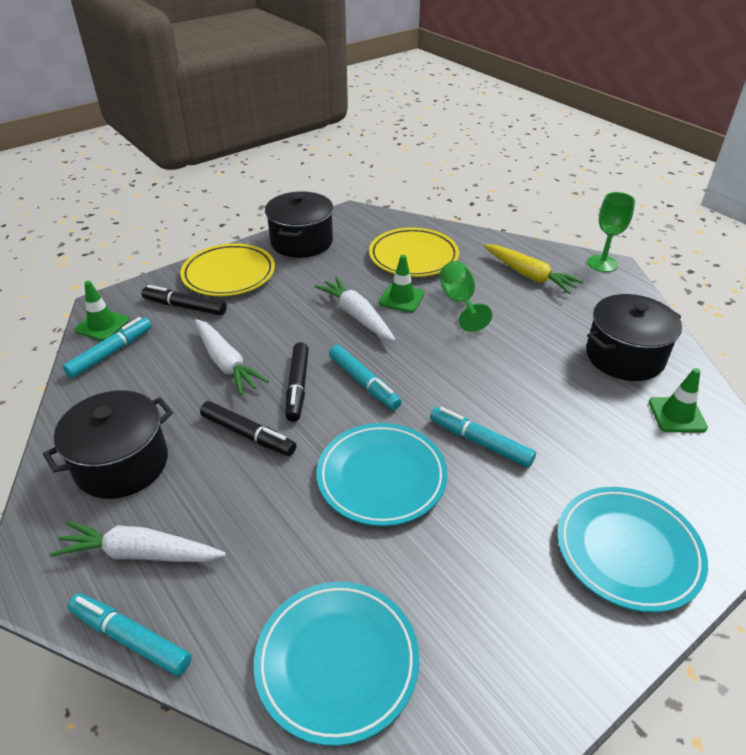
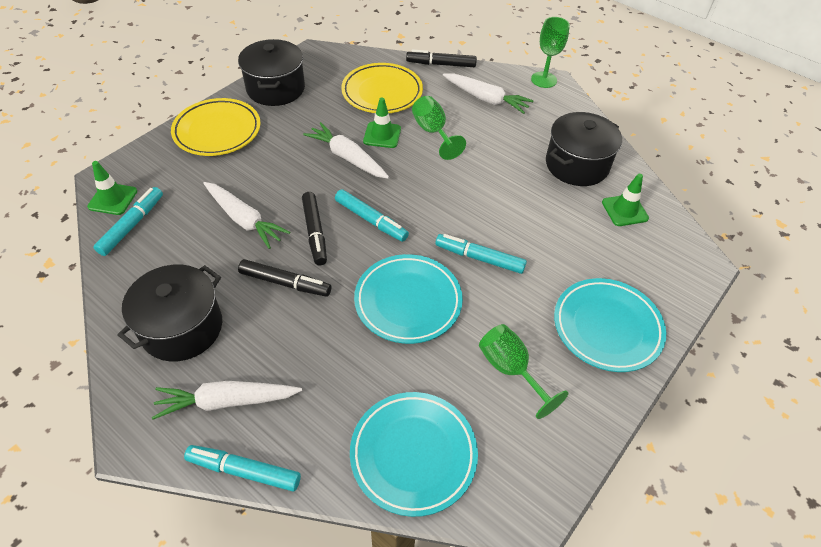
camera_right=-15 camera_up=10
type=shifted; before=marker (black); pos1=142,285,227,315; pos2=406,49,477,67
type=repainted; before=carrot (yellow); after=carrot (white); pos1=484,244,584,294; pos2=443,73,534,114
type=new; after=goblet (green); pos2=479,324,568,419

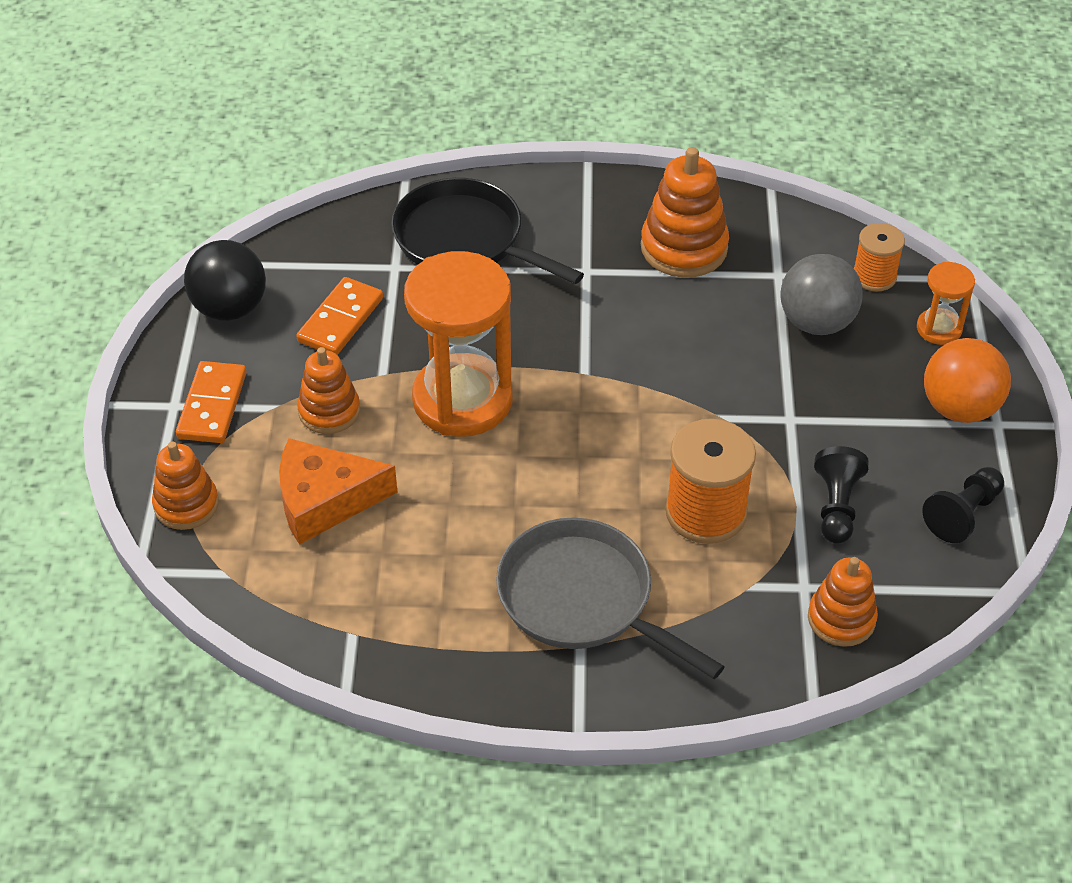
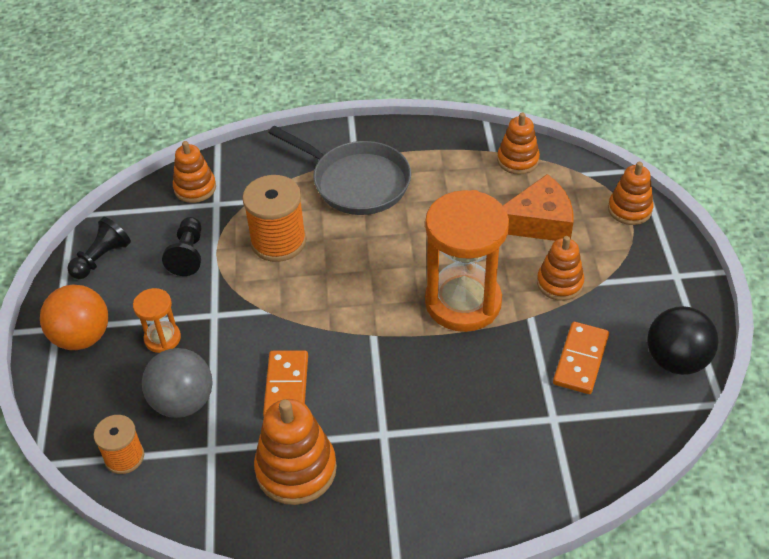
camera_right=175 camera_up=0
type=shifted; before=domino (orange); pos1=176,361,247,443; pos2=263,350,308,416
type=gone; before=pan (black); pos1=391,178,584,284
type=shifted; before=hourglass (orange); pos1=917,262,975,345; pos2=133,288,181,353
type=new; after=stacking toy (orange); pos2=497,113,540,175

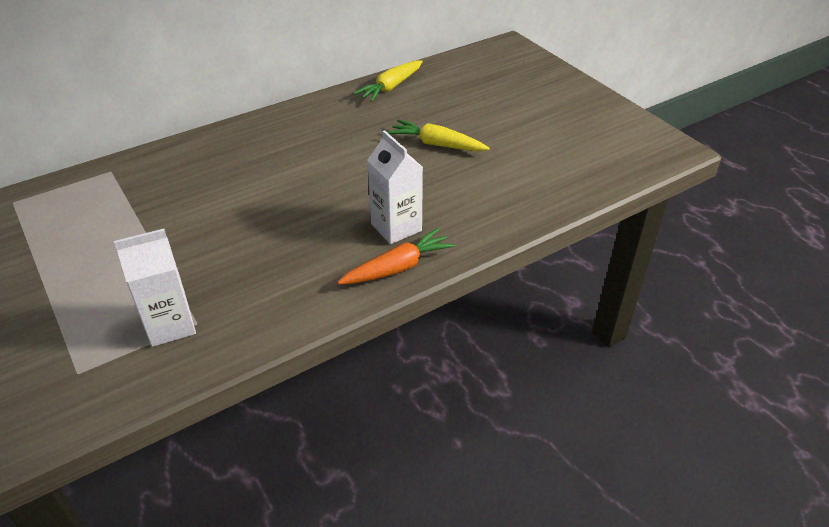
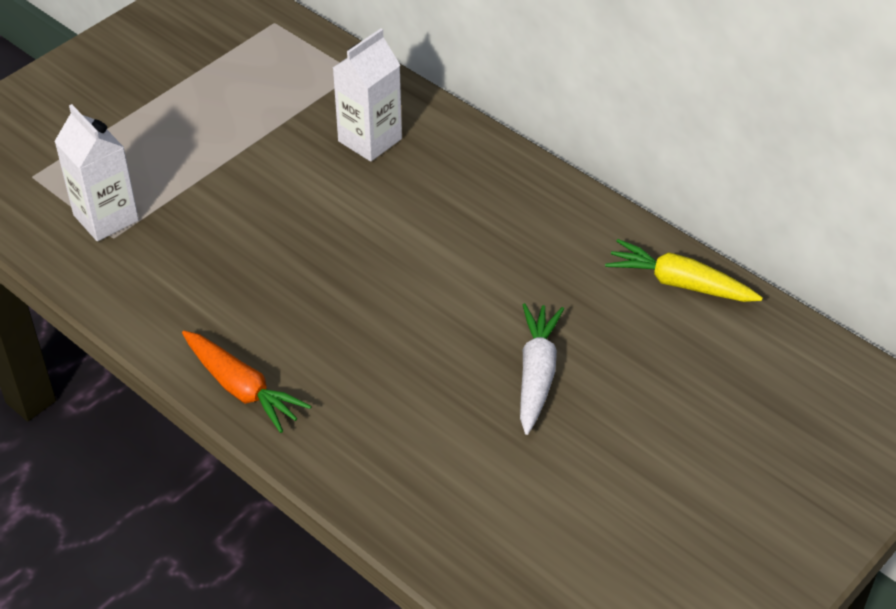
camera_right=75 camera_up=5
type=shifted; before=carton (white); pos1=367,130,423,244; pos2=333,28,402,162
type=repainted; before=carrot (yellow); after=carrot (white); pos1=388,119,490,151; pos2=520,303,564,435

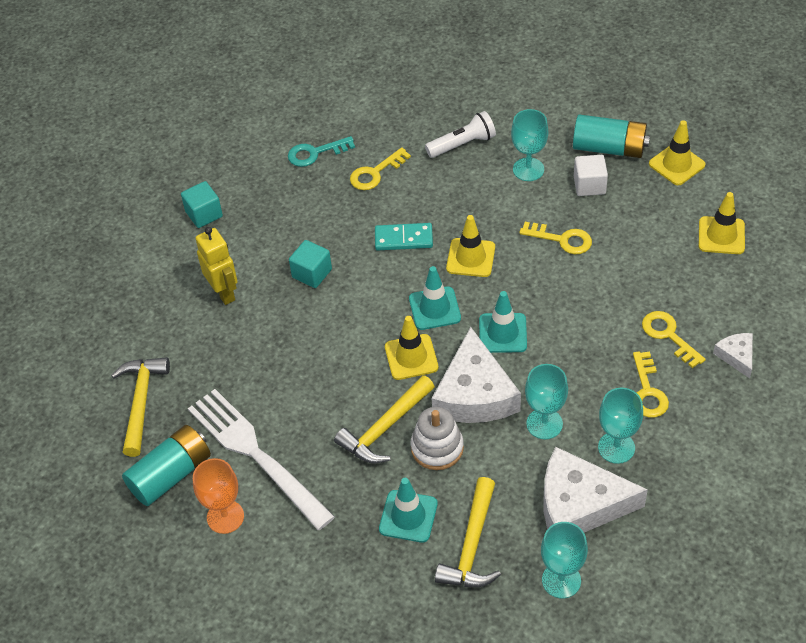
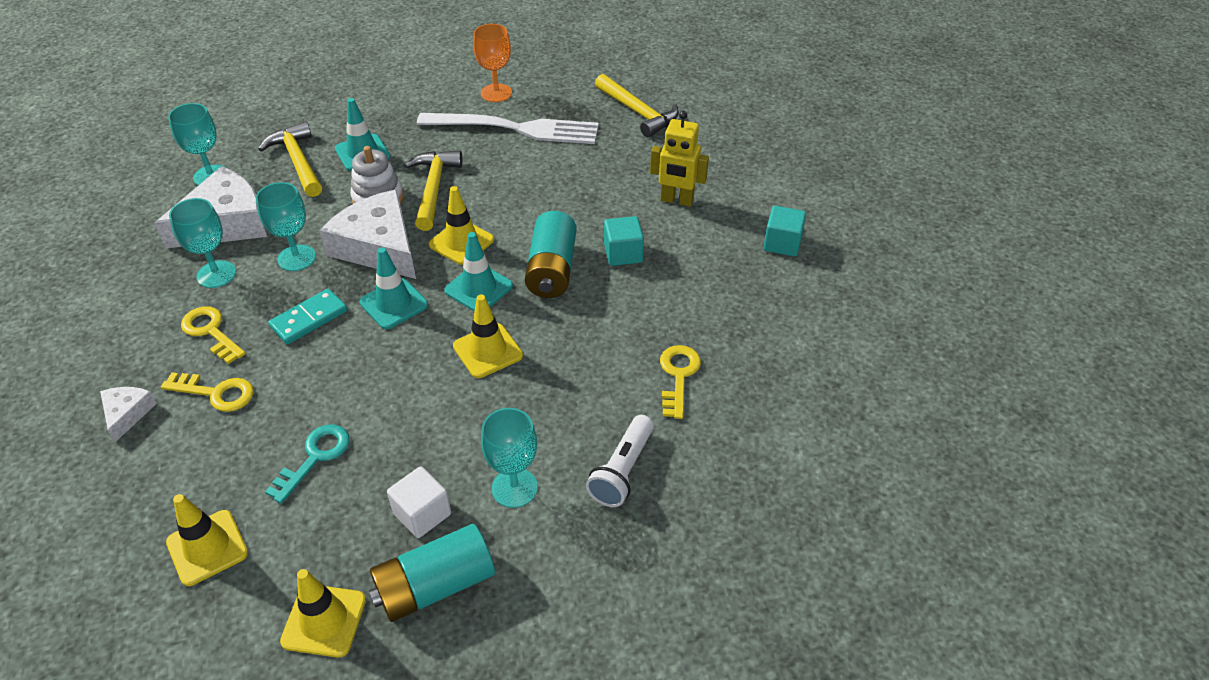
camera_right=135 camera_up=-5
type=shifted; before=battery (turquoise); pos1=122,425,211,506; pos2=525,211,576,298
type=shifted; before=key (turquoise); pos1=288,136,355,167; pos2=265,424,350,504
type=shifted; before=domino (turquoise); pos1=375,223,433,250; pos2=268,289,347,345
type=gone; before=key (yellow); pos1=519,222,592,254
type=rotated; before=cheese (white); pos1=713,333,753,378; pos2=100,387,157,442; turn=-120

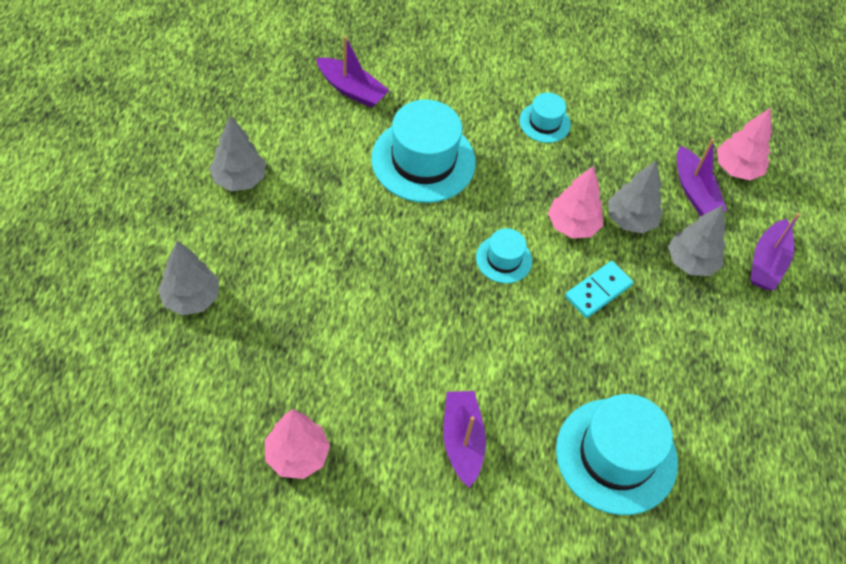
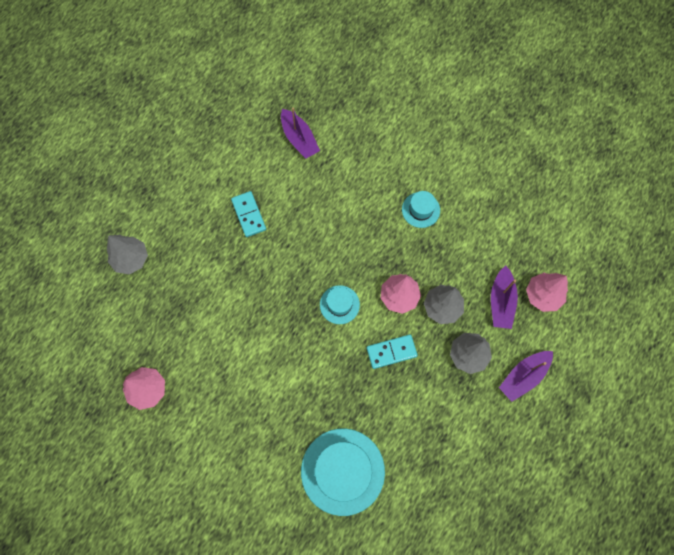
camera_right=30 camera_up=15
type=gone; before=tree (grey); pos1=209,115,265,191
type=gone; before=hat (turquoise); pos1=371,99,476,203
type=gone; before=boat (purple); pos1=443,391,486,488
type=new; after=domino (turquoise); pos2=231,191,266,237

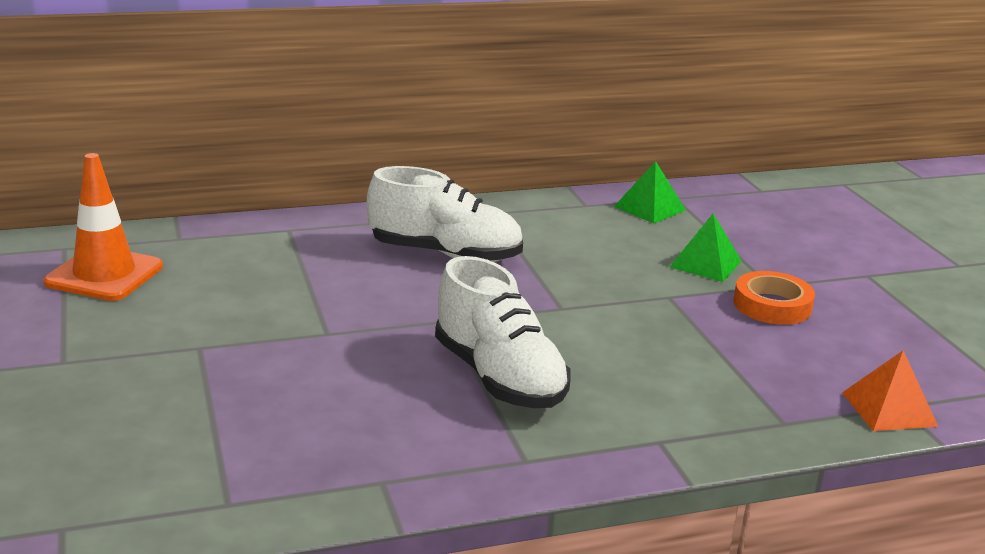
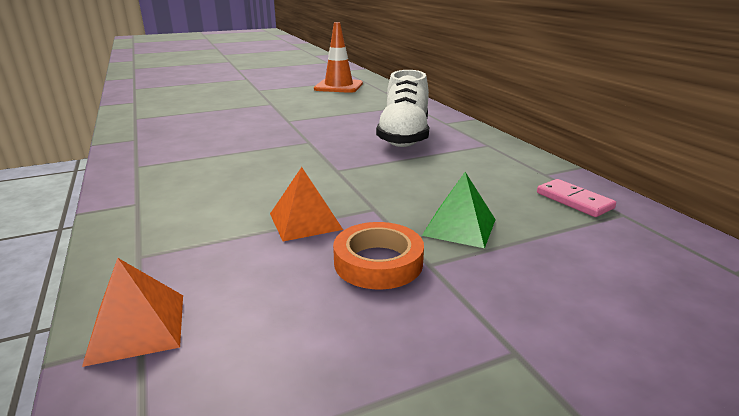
camera_right=85 camera_up=0
type=gone; before=shoe (white); pos1=435,256,570,408
type=swapped; before=pyramid (green); after=domino (pink); pos1=614,161,686,224; pos2=537,179,616,217
type=new; after=pyramid (orange); pos2=270,167,343,241

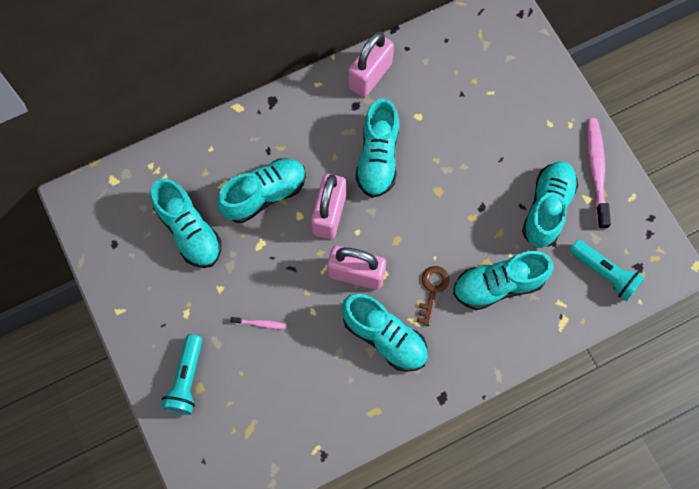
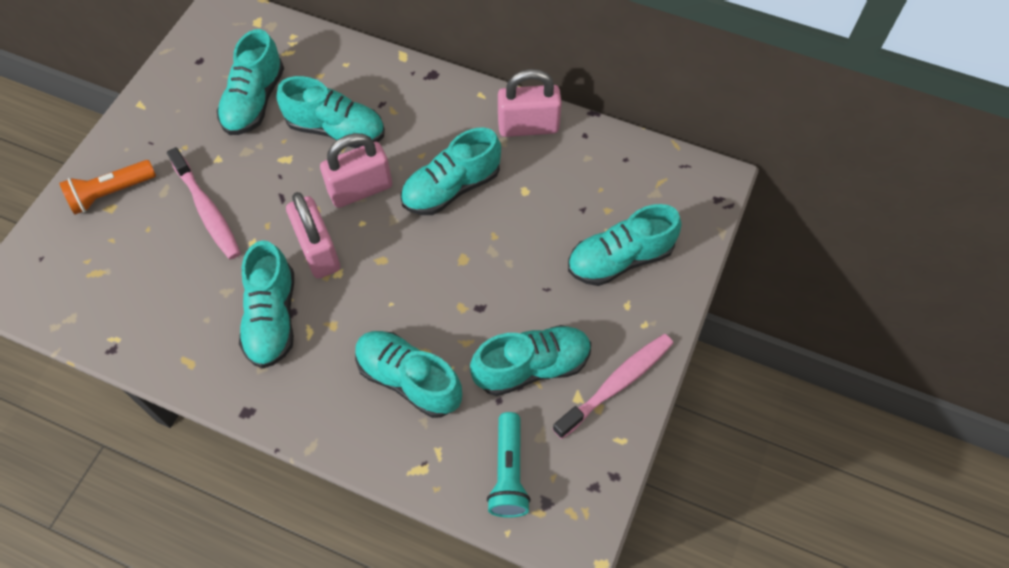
camera_right=50 camera_up=-10
type=repainted; before=flashlight (turquoise); after=flashlight (orange); pos1=161,334,203,415; pos2=59,160,156,215
type=scaled; before=toothbrush (pink); pos1=230,317,286,329; pos2=167,147,241,260; scale=2.23
type=gone; before=key (brown); pos1=417,266,450,326
type=new; after=shoe (turquoise); pos2=568,204,681,286

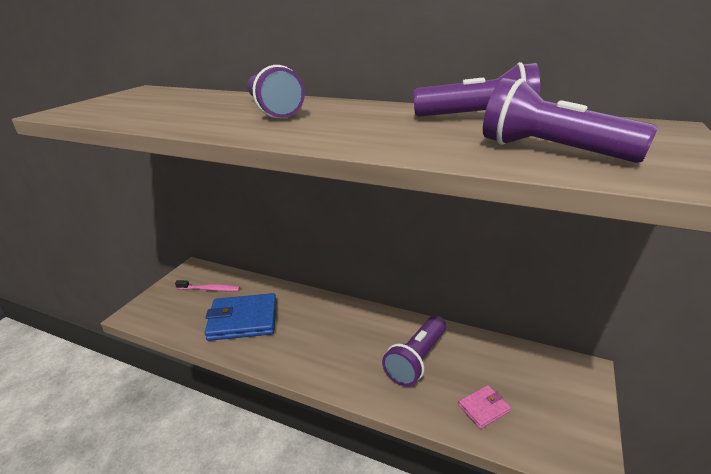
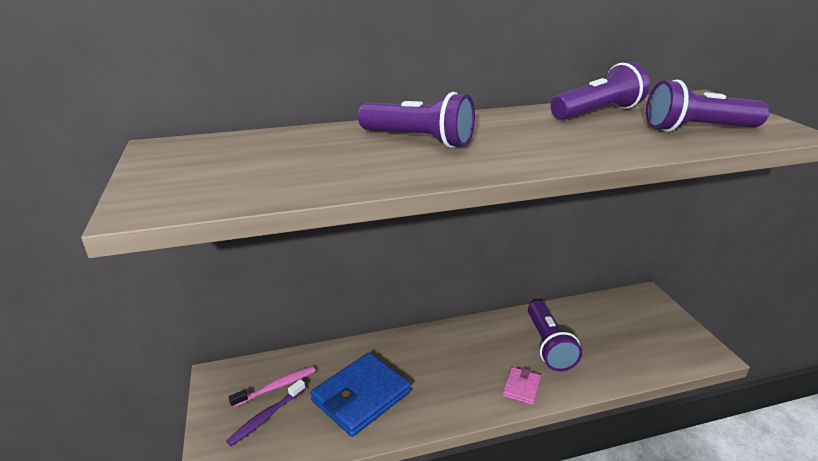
camera_right=-40 camera_up=0
type=shifted; before=wallet (pink); pos1=458,385,511,429; pos2=503,367,541,405
type=new; after=toothbrush (purple); pos2=226,379,305,446

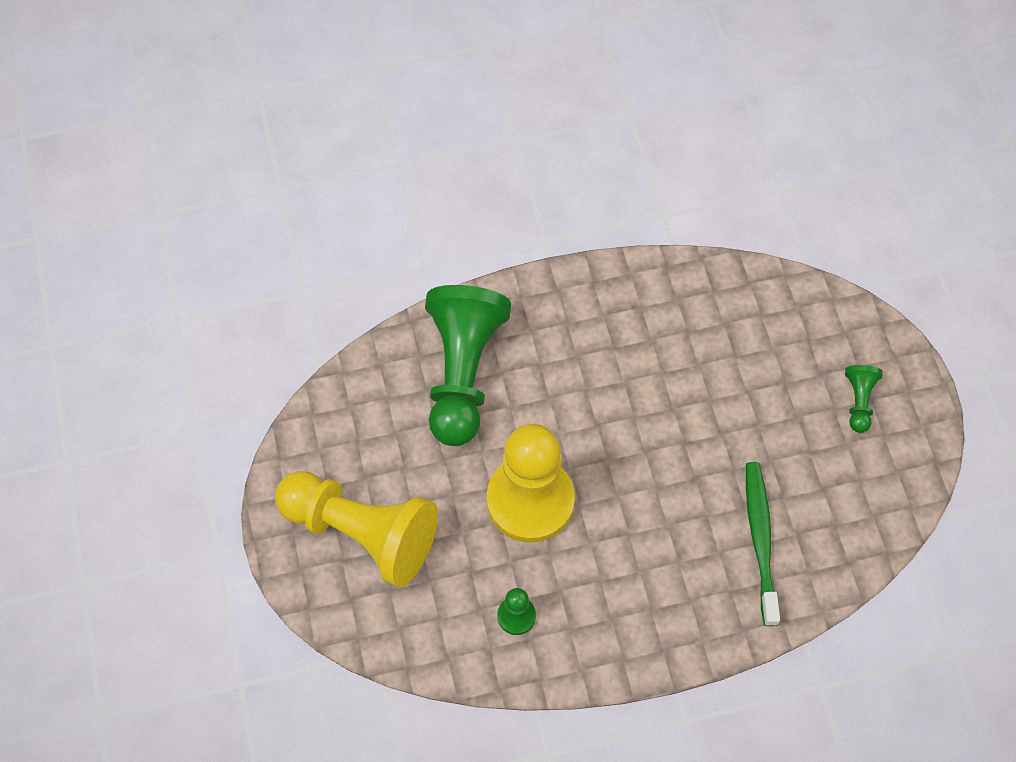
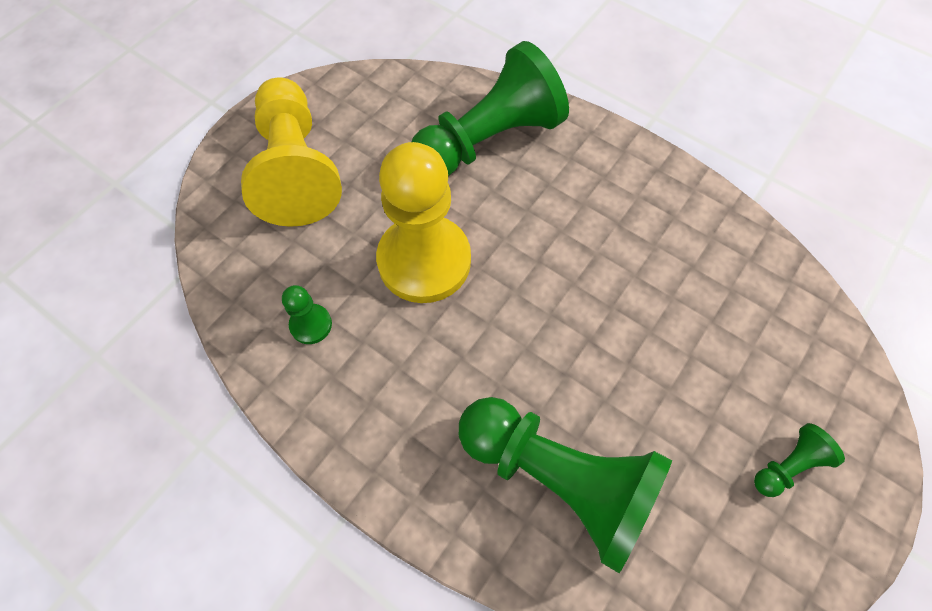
camera_right=50 camera_up=0
type=swapped; before=toothbrush (green); after=pawn (green); pos1=746,462,780,626; pos2=459,397,672,573

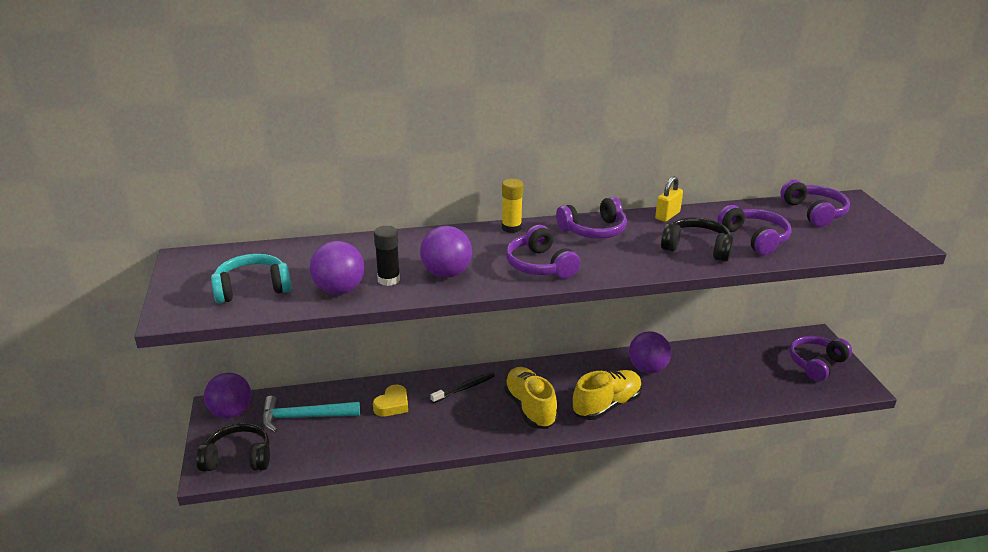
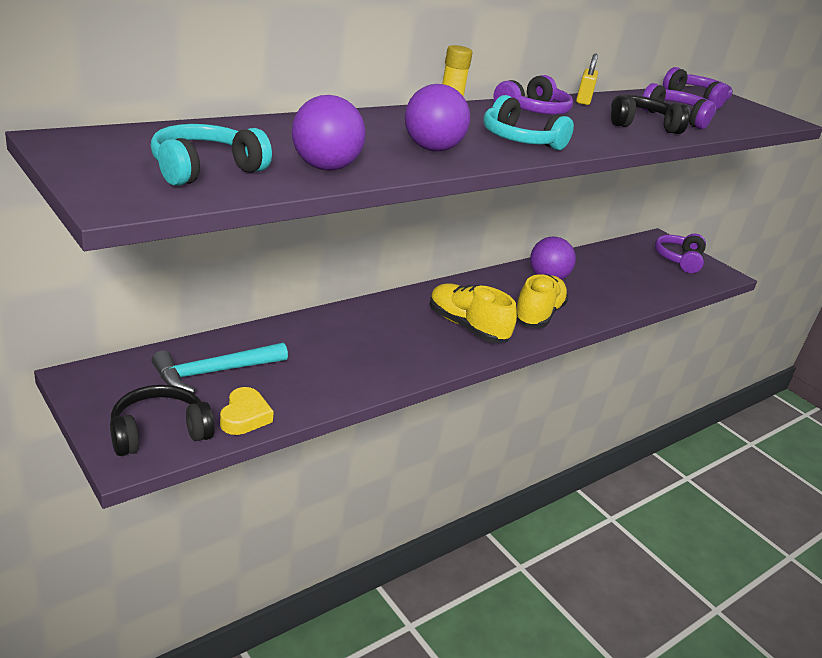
camera_right=-30 camera_up=0
type=gone; before=ball (purple); pos1=204,373,251,418
type=shifted; before=heart (yellow); pos1=373,385,408,417; pos2=220,387,274,435
type=gone; before=glue stick (black); pos1=374,226,400,286
type=gone; before=toothbrush (black); pos1=430,372,495,403
type=repainted; before=headphones (purple); after=headphones (turquoise); pos1=506,225,580,279; pos2=483,95,574,150

